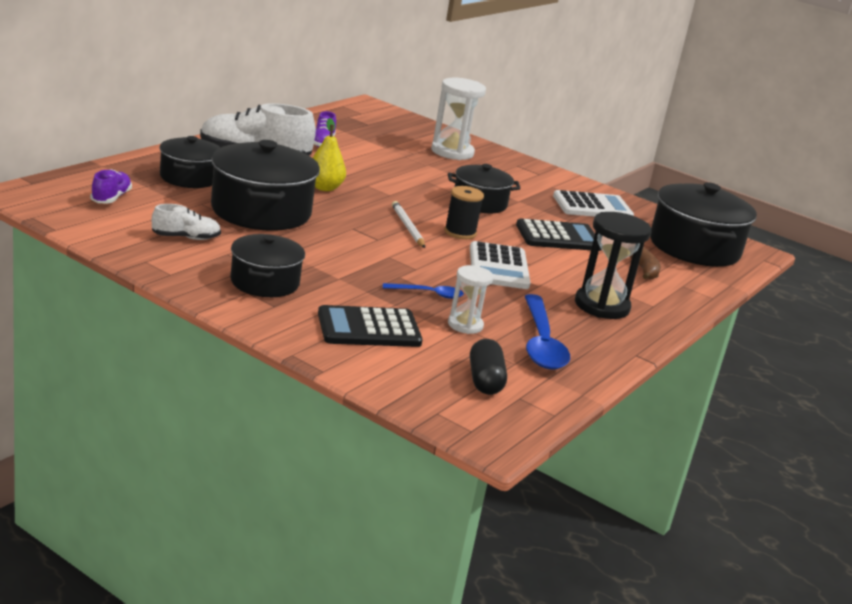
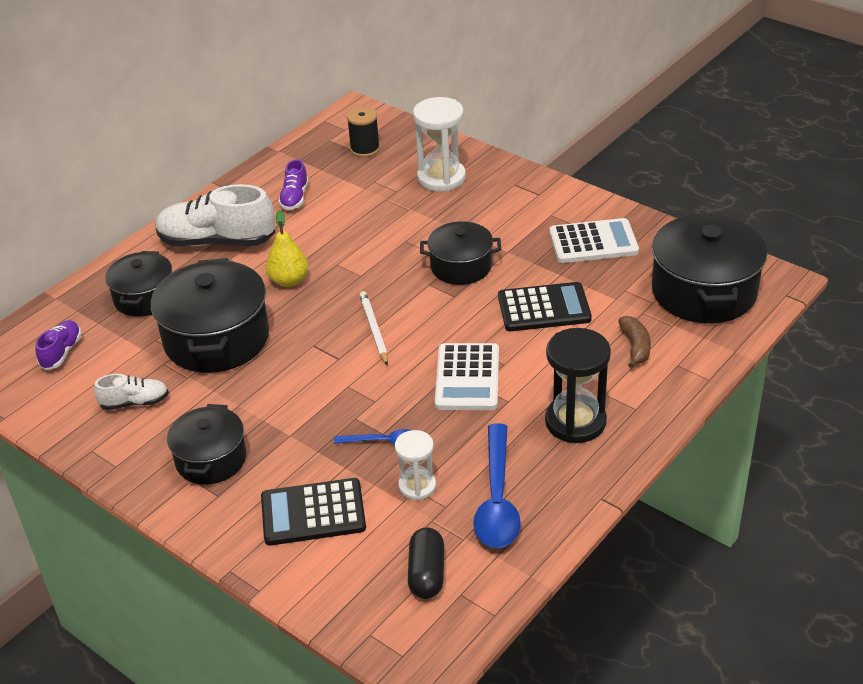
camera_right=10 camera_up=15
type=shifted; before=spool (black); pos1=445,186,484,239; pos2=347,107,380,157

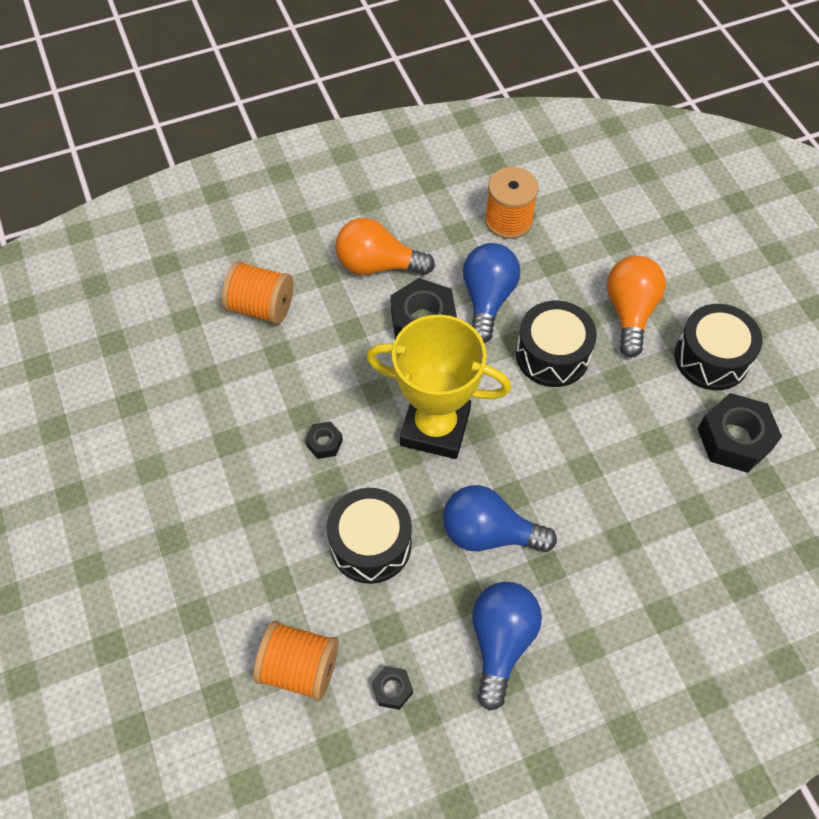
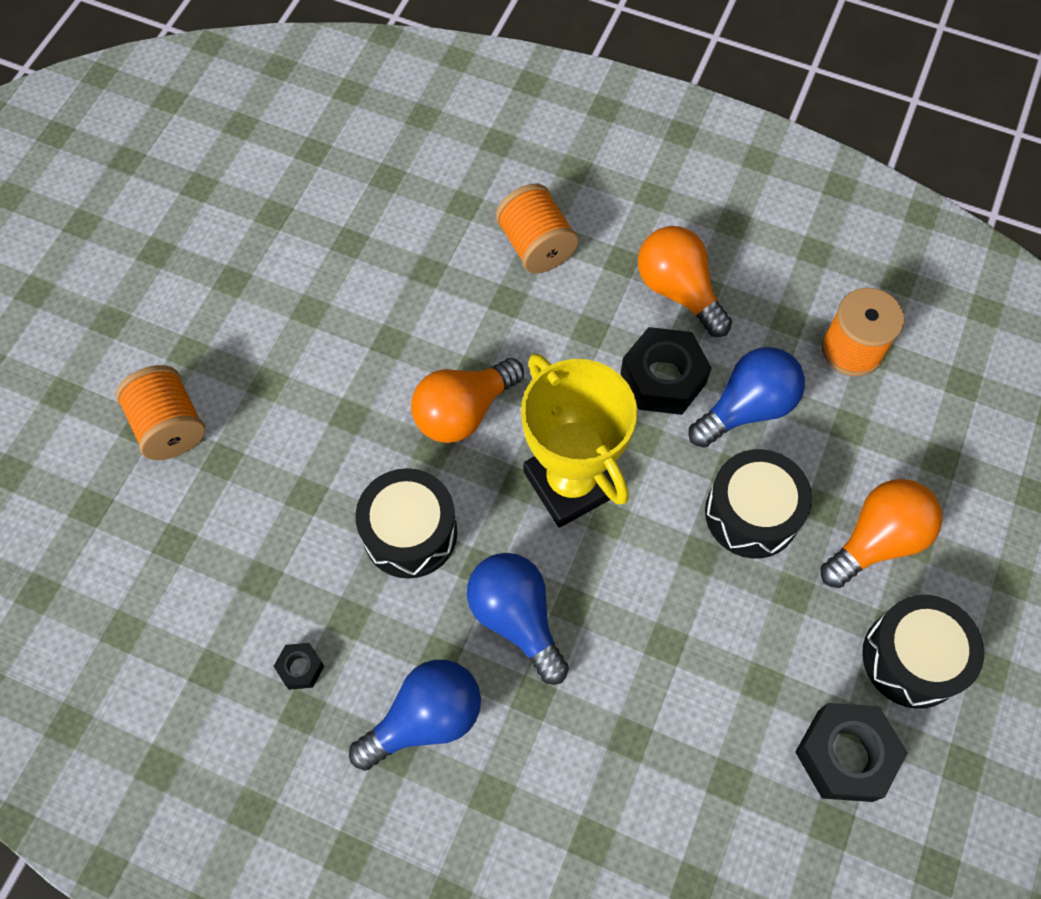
camera_right=45 camera_up=5
type=shifted; before=spool (orange); pos1=253,621,338,701; pos2=115,365,205,460
type=swapped; before=nut (black); after=light bulb (orange); pos1=305,421,343,459; pos2=411,358,524,443

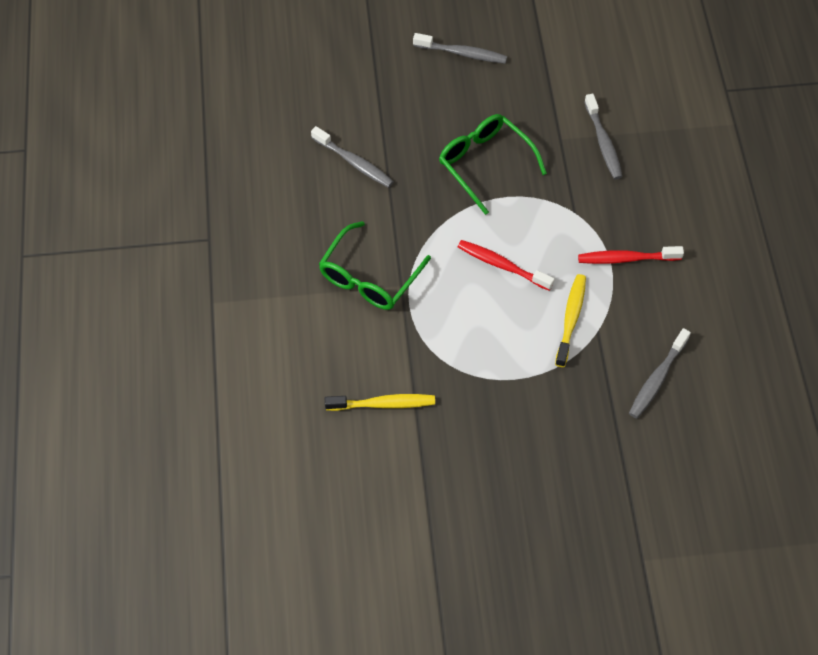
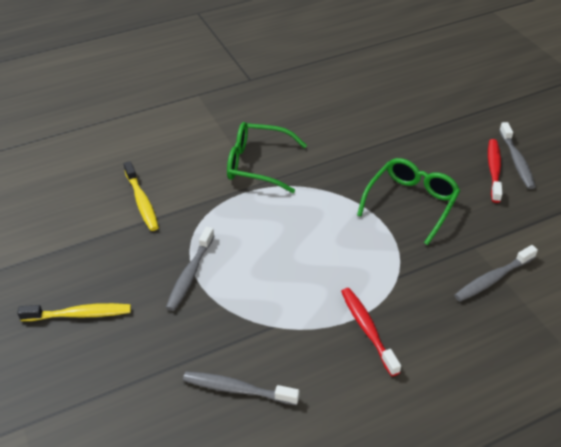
camera_right=70 camera_up=-15
type=shifted; before=toothbrush (grey); pos1=311,126,394,188; pos2=166,227,214,311
type=shifted; before=toothbrush (red); pos1=458,240,555,291; pos2=488,139,502,203
type=shifted; before=toothbrush (yellow); pos1=555,274,586,367; pos2=17,303,131,321

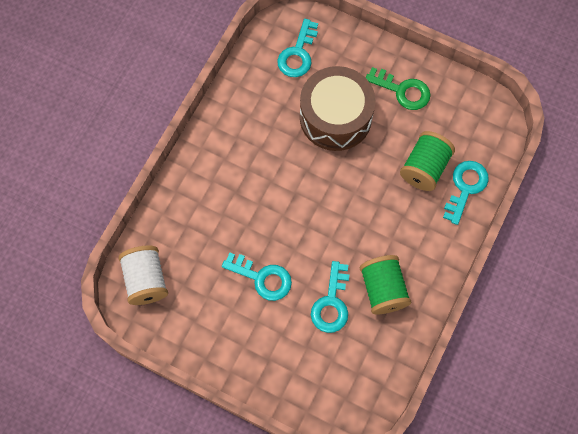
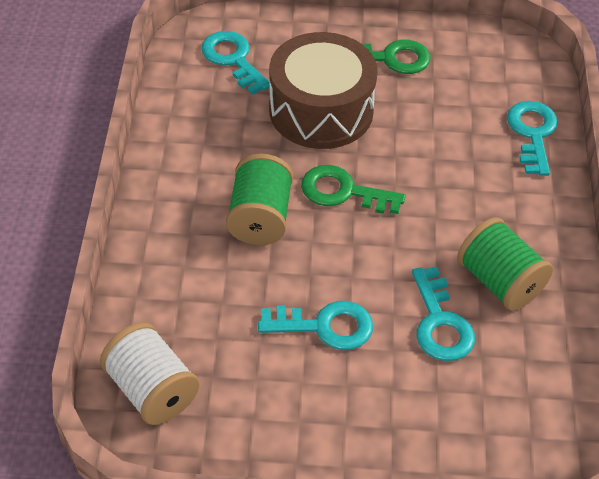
camera_right=-25 camera_up=-20
type=rotated; before=key (turquoise); pos1=277,19,318,77; pos2=201,31,269,95; turn=150
type=shifted; before=spool (green); pos1=400,131,455,191; pos2=226,153,293,245
type=new; after=key (green); pos2=301,165,406,214

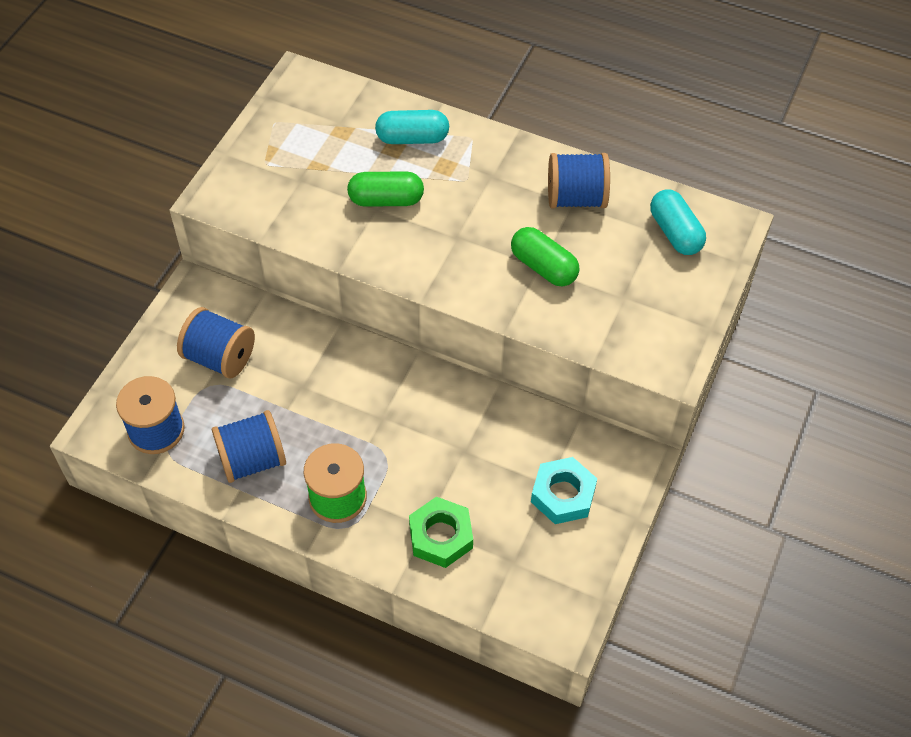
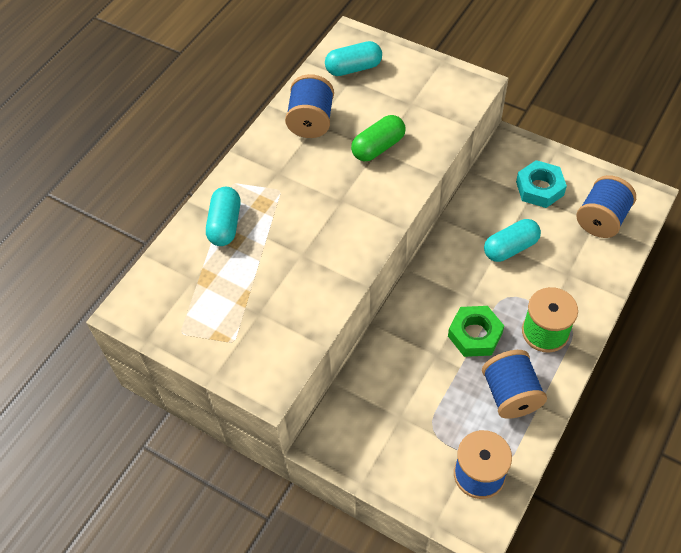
camera_right=-80 camera_up=0
type=shifted; before=spool (blue); pos1=177,307,255,379; pos2=576,175,636,238
type=gone; before=capsule (green); pos1=347,171,424,207
type=shifted; before=nut (green); pos1=409,497,473,568; pos2=448,306,504,357
type=new; after=capsule (turquoise); pos2=484,219,541,262

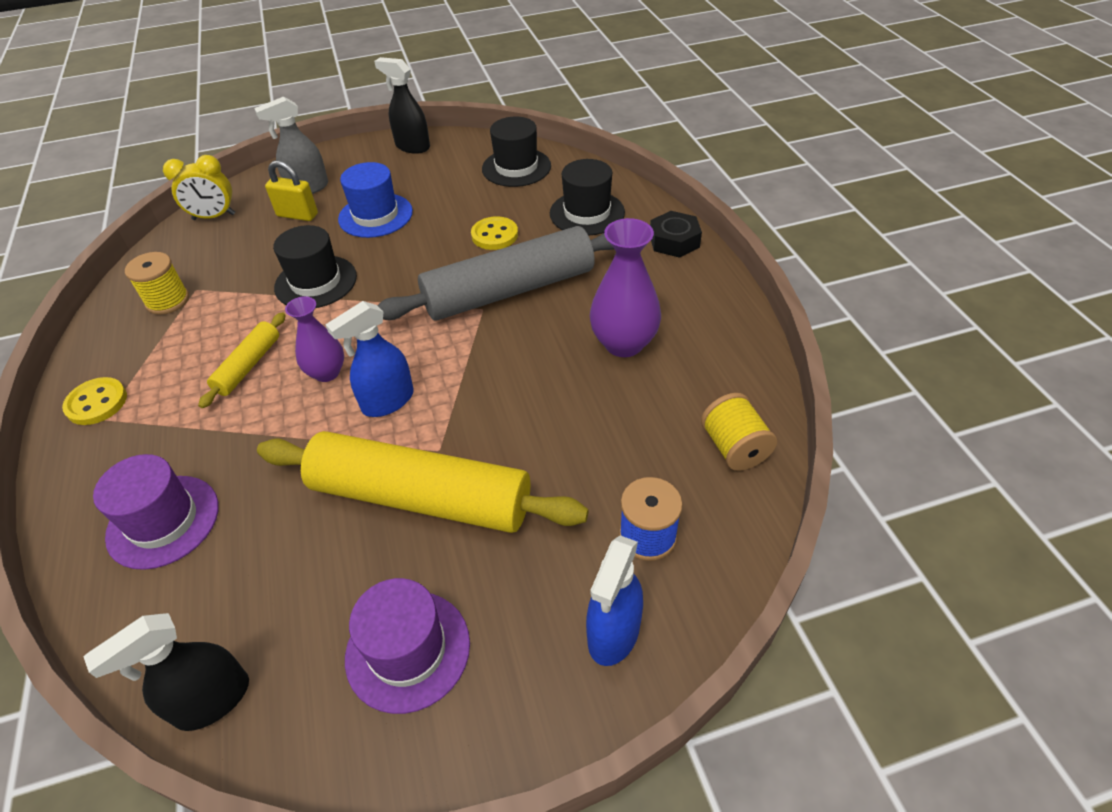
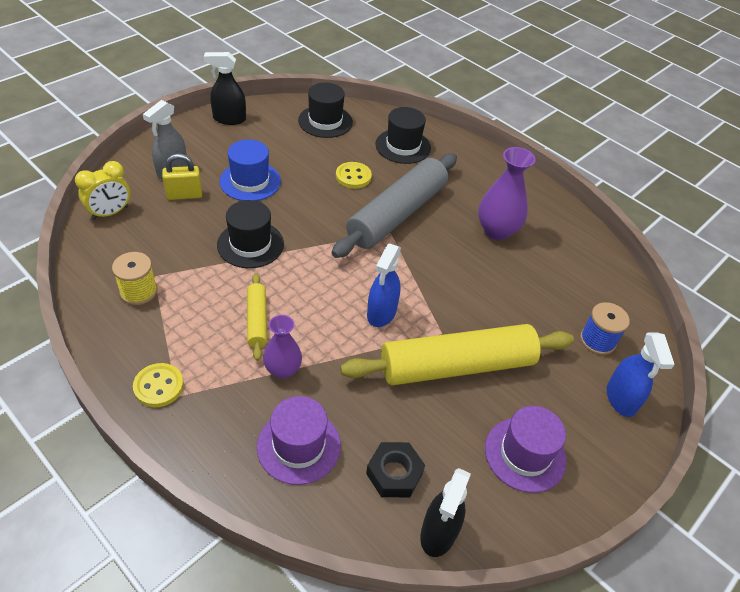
camera_right=-35 camera_up=0
type=shifted; before=vase (purple); pos1=285,296,344,382; pos2=263,315,302,379
type=shifted; before=nut (black); pos1=650,211,702,258; pos2=366,442,425,497
type=gone; before=spool (yellow); pos1=701,393,777,471

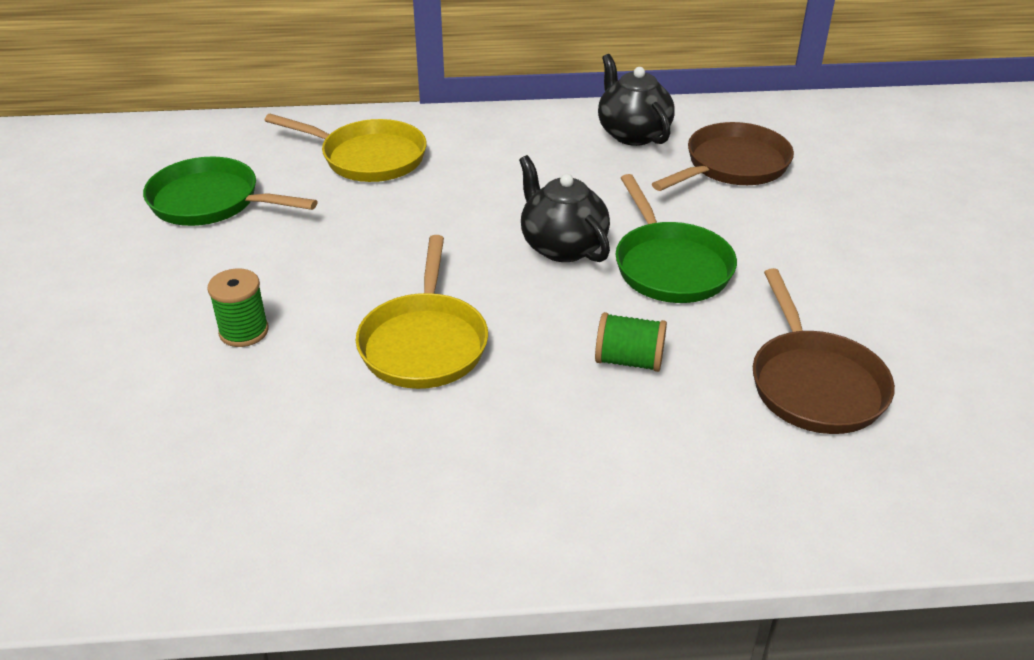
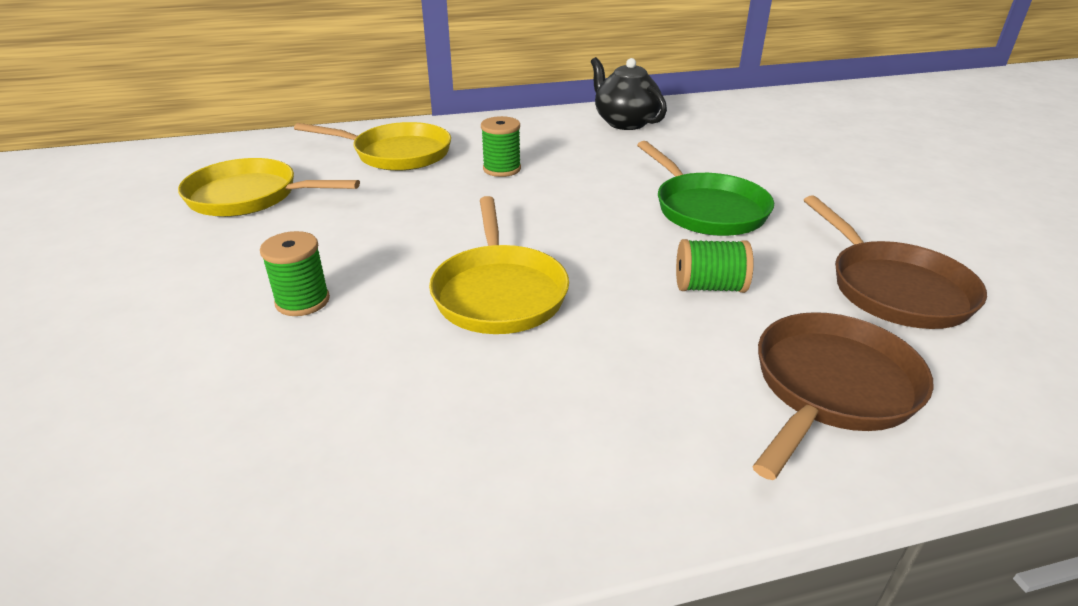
camera_right=-10 camera_up=-5
type=repainted; before=pan (green); after=pan (yellow); pos1=143,156,318,226; pos2=178,158,360,217
type=gone; before=teapot (black); pos1=519,155,610,262
type=shifted; before=pan (brown); pos1=652,122,794,191; pos2=752,312,934,480
type=new; after=spool (green); pos2=481,116,521,177

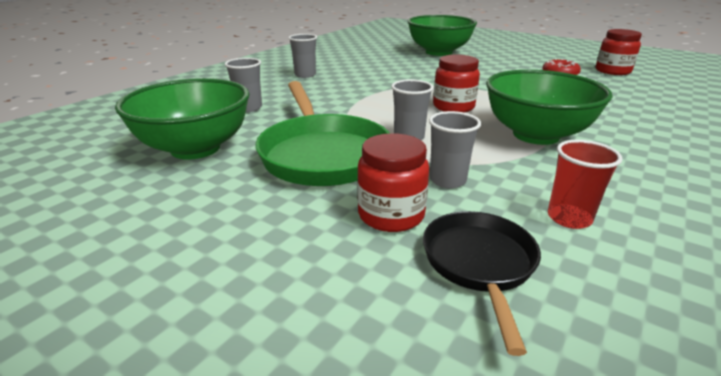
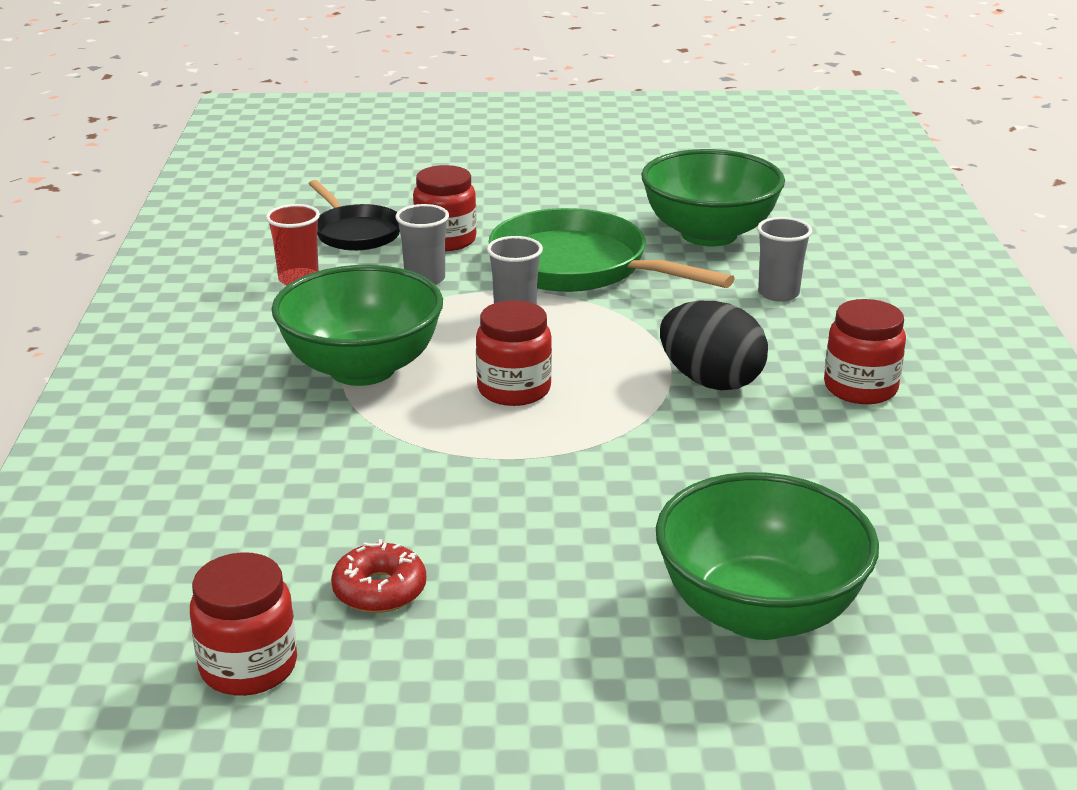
camera_right=145 camera_up=0
type=swapped; before=cup (grey); after=jar (red); pos1=288,34,317,78; pos2=824,299,906,404
type=new; after=egg (black); pos2=660,301,768,390

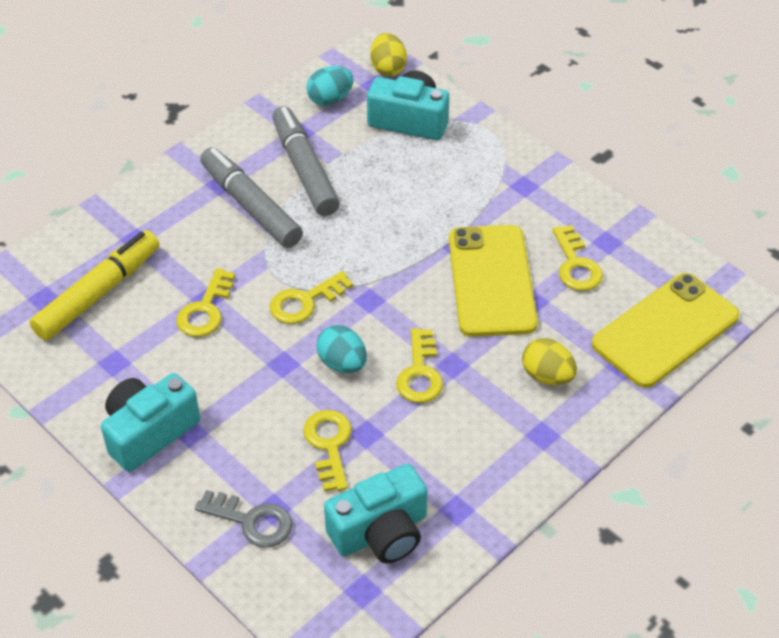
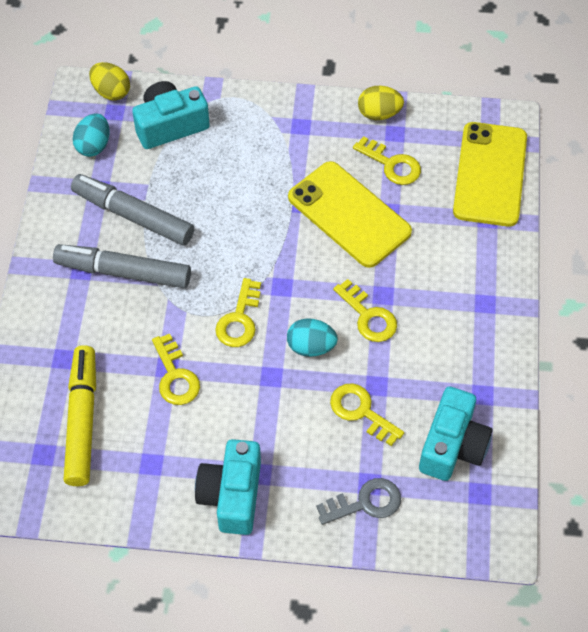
camera_right=-40 camera_up=10
type=shifted; before=egg (yellow); pos1=522,338,577,385; pos2=358,86,404,120

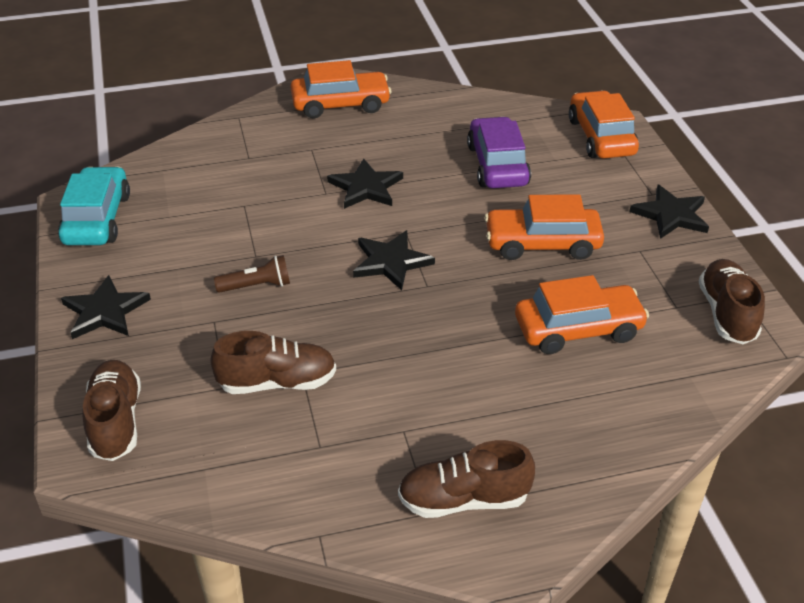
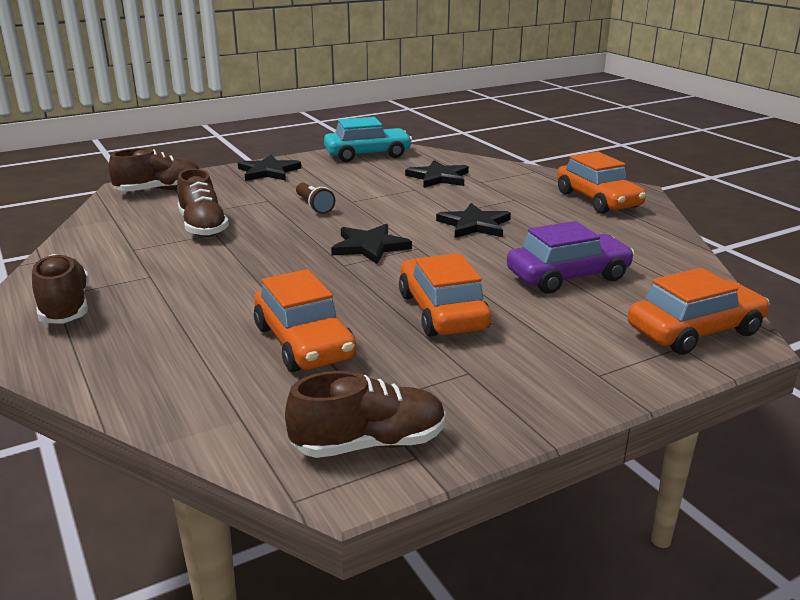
camera_right=75 camera_up=-15
type=shifted; before=star (black); pos1=629,185,709,239; pos2=405,160,469,188

